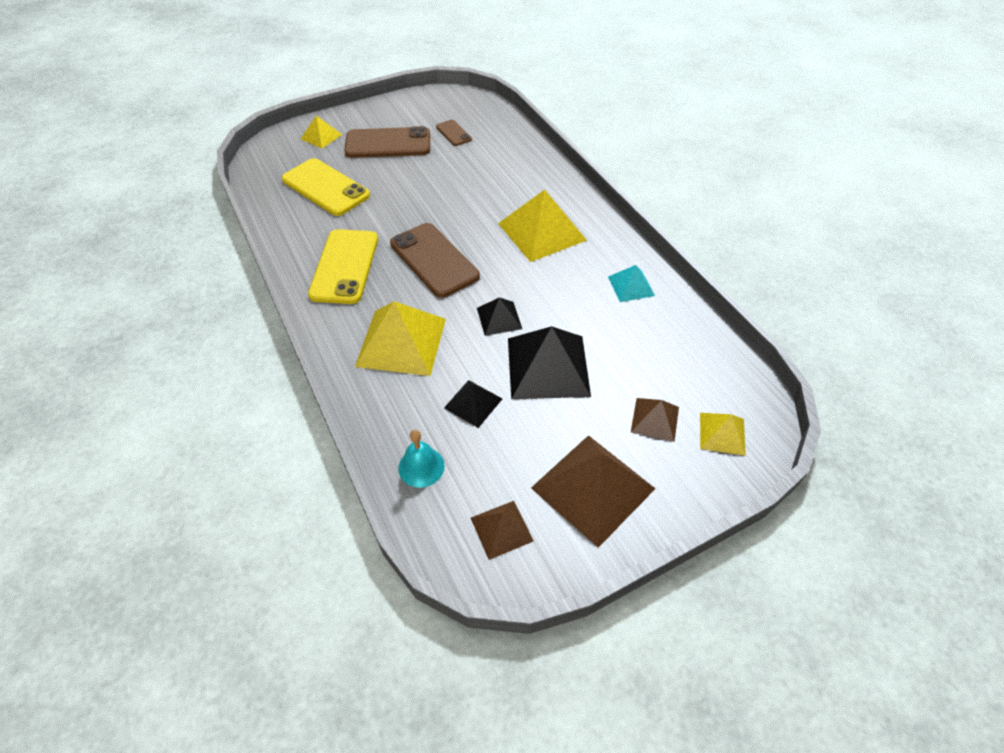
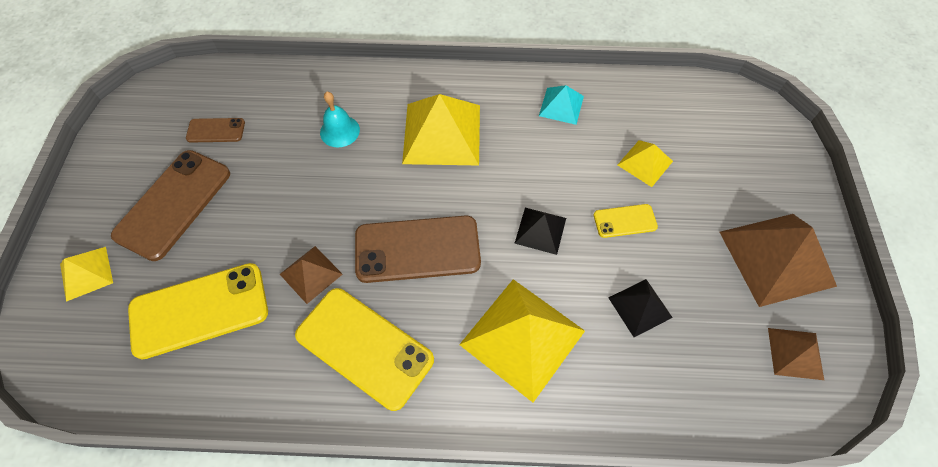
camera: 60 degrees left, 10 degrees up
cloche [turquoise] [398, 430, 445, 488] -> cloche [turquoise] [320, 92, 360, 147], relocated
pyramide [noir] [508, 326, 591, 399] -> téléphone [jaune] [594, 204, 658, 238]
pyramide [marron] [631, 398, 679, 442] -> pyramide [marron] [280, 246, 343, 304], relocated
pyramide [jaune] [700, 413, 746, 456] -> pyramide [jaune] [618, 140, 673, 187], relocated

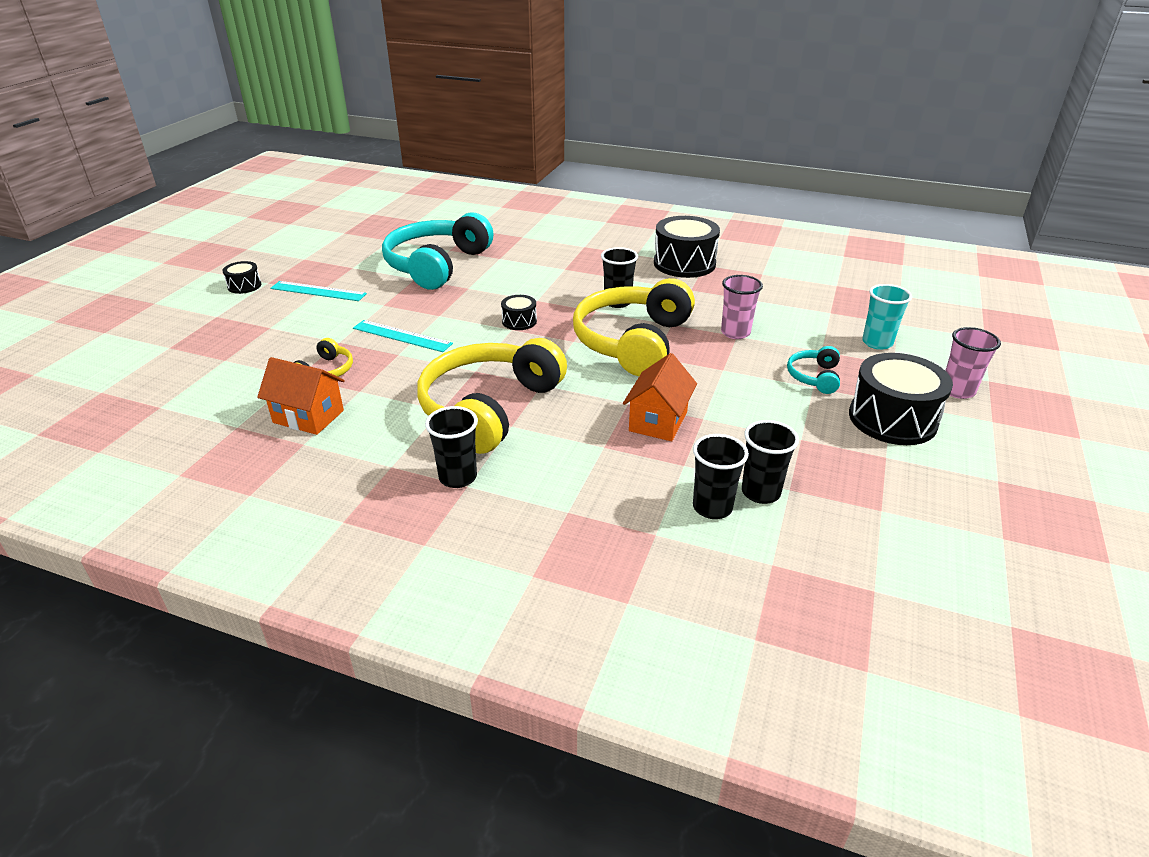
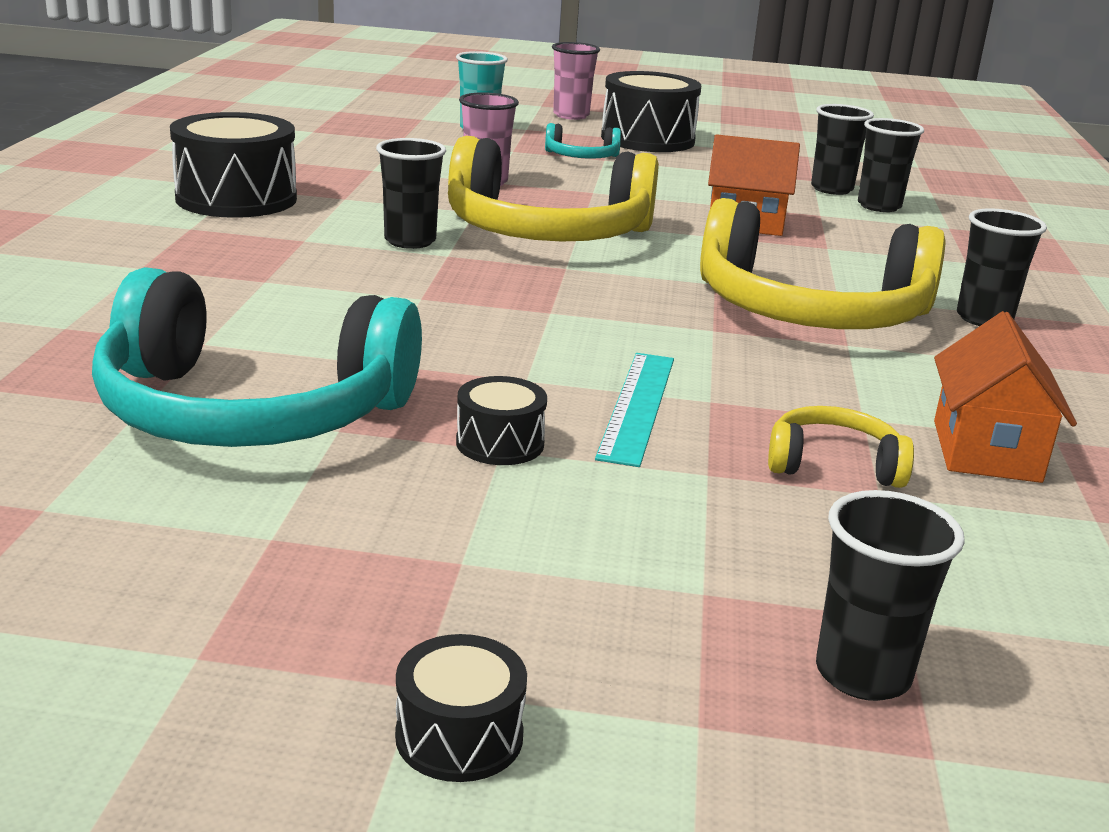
camera: 105 degrees left, 10 degrees down
règle [turquoise] [270, 281, 367, 301] -> none
tambour [noir] [501, 295, 537, 330] -> tambour [noir] [456, 376, 547, 465], relocated
none -> gobelet [noir] [816, 490, 965, 701]

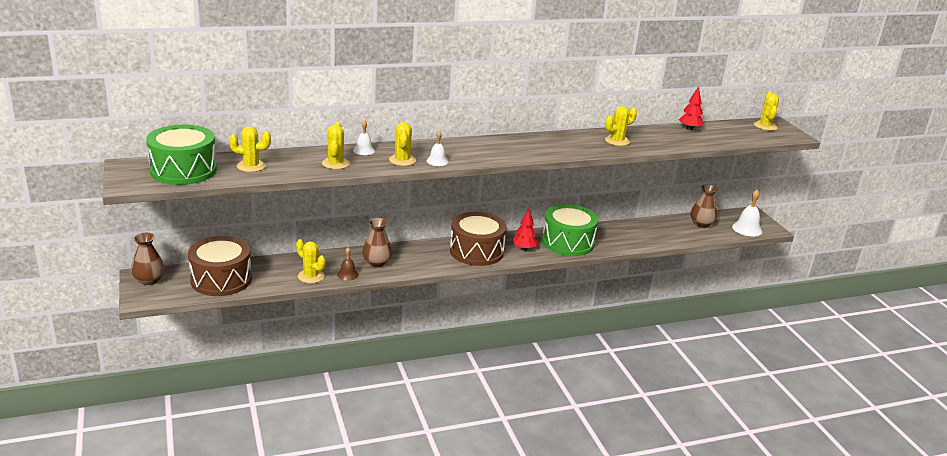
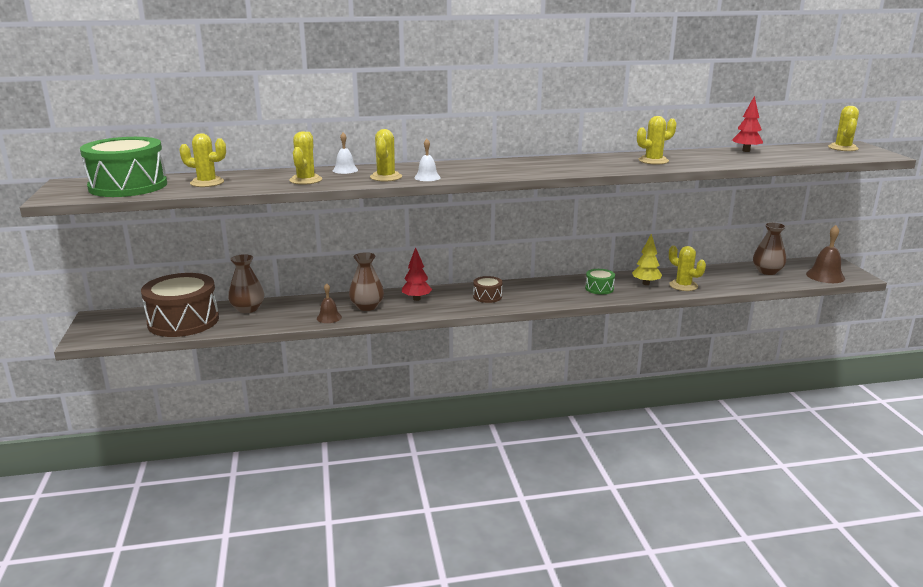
camera: 10 degrees right, 5 degrees down
vase [marron] [131, 233, 165, 285] -> vase [marron] [228, 254, 264, 313], relocated
cactus [jaune] [296, 239, 326, 283] -> cactus [jaune] [669, 245, 706, 291], relocated
tambour [marron] [450, 212, 507, 266] -> tambour [marron] [473, 276, 503, 303], x0.45
arbre [rouge] [512, 209, 538, 251] -> arbre [rouge] [402, 247, 432, 301], relocated
tambour [vert] [542, 204, 598, 256] -> tambour [vert] [585, 269, 615, 294], x0.45
cloche [blanc] [732, 190, 762, 236] -> cloche [marron] [806, 225, 845, 283]
none -> arbre [jaune] [632, 234, 662, 285]

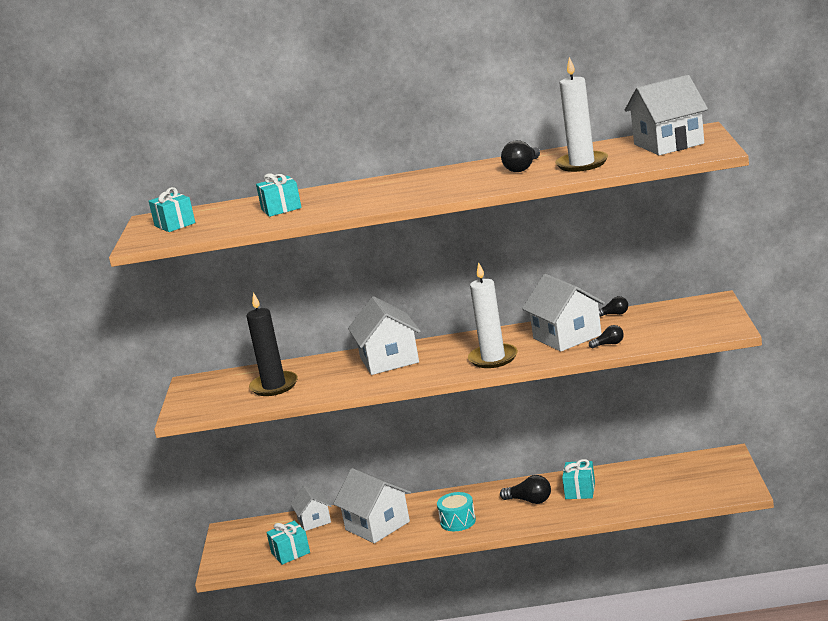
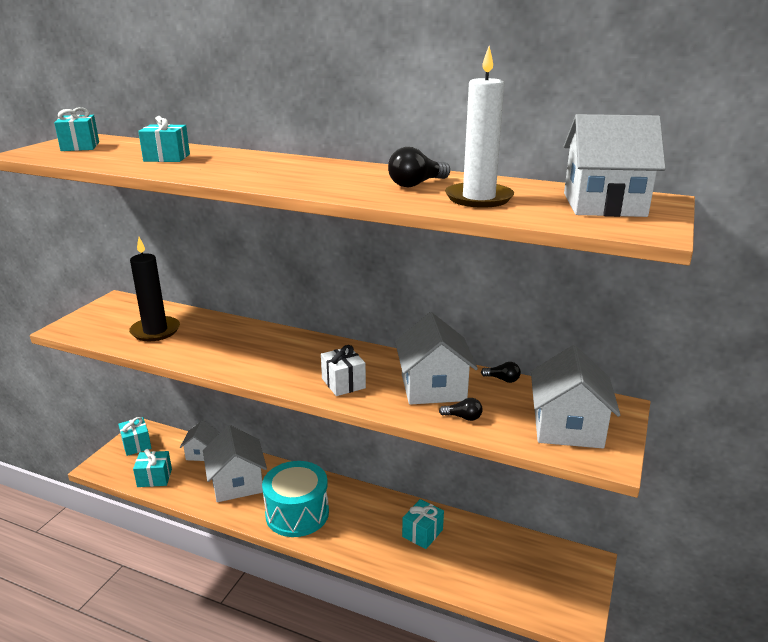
camera: 20 degrees right, 5 degrees up
maison [blanc] [348, 296, 421, 375] -> maison [blanc] [531, 345, 620, 448], relocated
tambour [turquoise] [437, 492, 476, 531] -> tambour [turquoise] [262, 461, 329, 537], x1.78
bougie [blanc] [468, 262, 518, 368] -> cadeau [blanc] [321, 345, 366, 396]
ampoule [noir] [500, 475, 551, 504] -> none
none -> cadeau [turquoise] [118, 417, 151, 456]

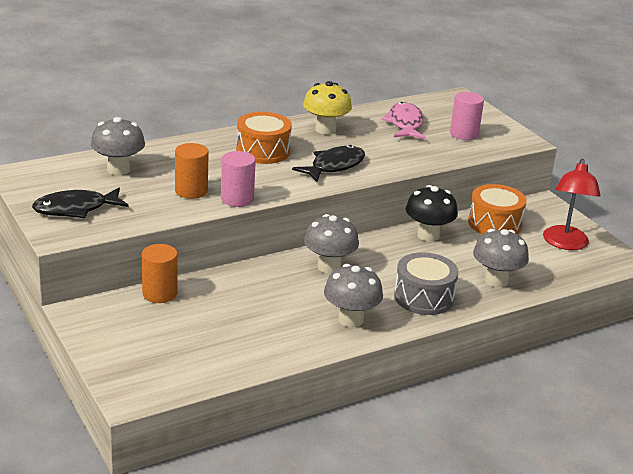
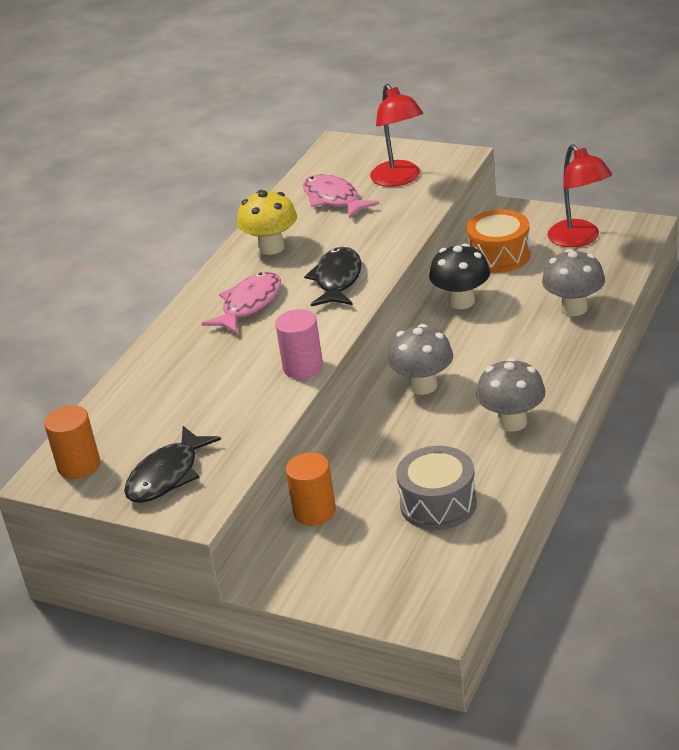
camera: 30 degrees left, 5 degrees up
champignon [gris] [91, 117, 145, 175] -> none
cylindre [orange] [175, 143, 209, 199] -> cylindre [orange] [44, 405, 100, 479], relocated
tambour [orange] [236, 112, 292, 164] -> poisson [rose] [201, 272, 281, 334]
tambour [gris] [394, 252, 459, 315] -> tambour [gris] [396, 446, 477, 530], relocated
cylindre [rose] [450, 92, 484, 140] -> lampe [rouge] [370, 84, 423, 187]

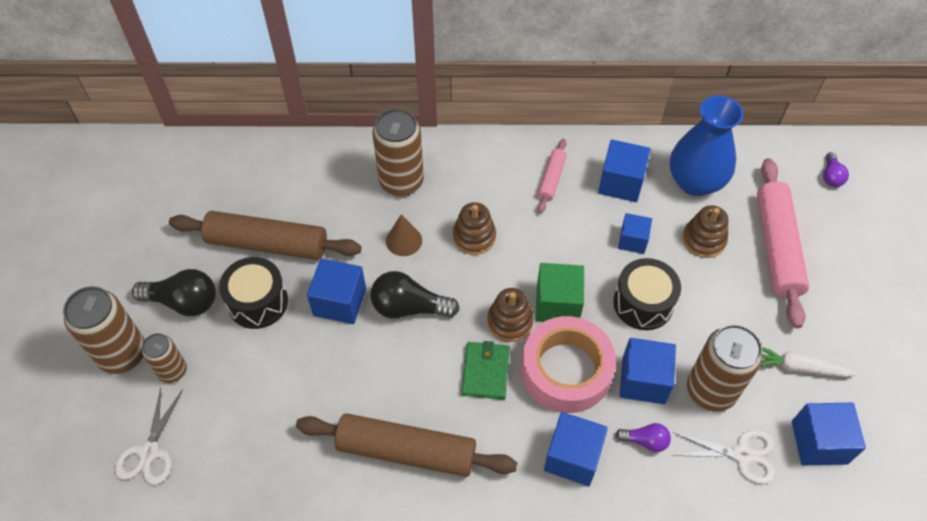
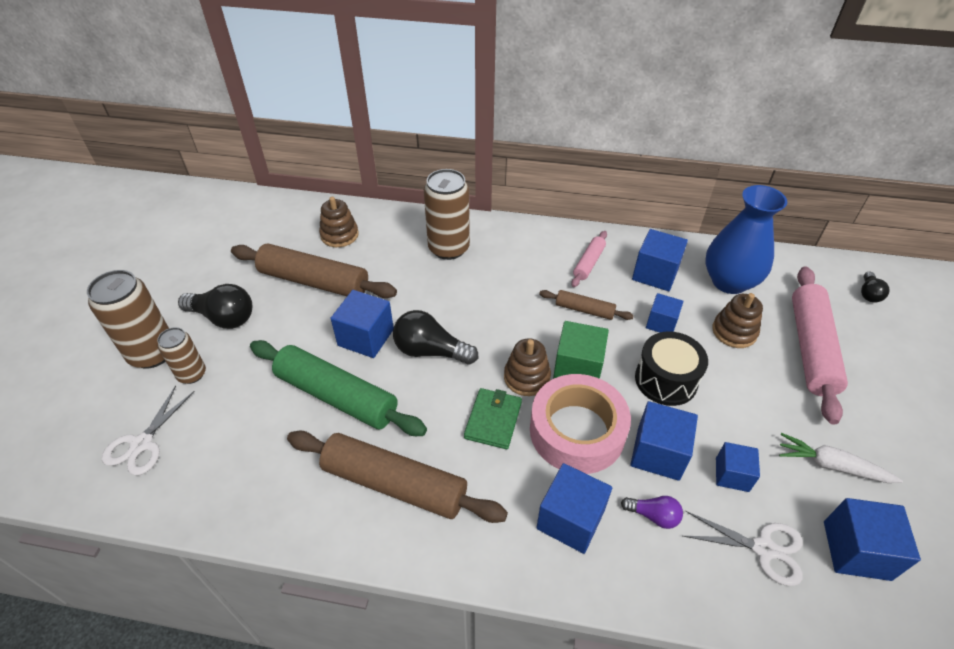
camera: 10 degrees right, 10 degrees down
tambour [noir] [219, 257, 288, 329] -> none
cône [marron] [386, 214, 422, 256] -> none
jouet à empiler [marron] [453, 202, 496, 255] -> jouet à empiler [marron] [319, 197, 359, 247], relocated
canette [marron] [687, 324, 763, 412] -> cube [bleu] [716, 442, 760, 492]
ampoule [violet] [823, 152, 849, 187] -> ampoule [noir] [861, 272, 890, 303]
none -> rouleau à pâtisserie [vert] [250, 340, 427, 436]
none -> rouleau à pâtisserie [marron] [539, 290, 634, 320]

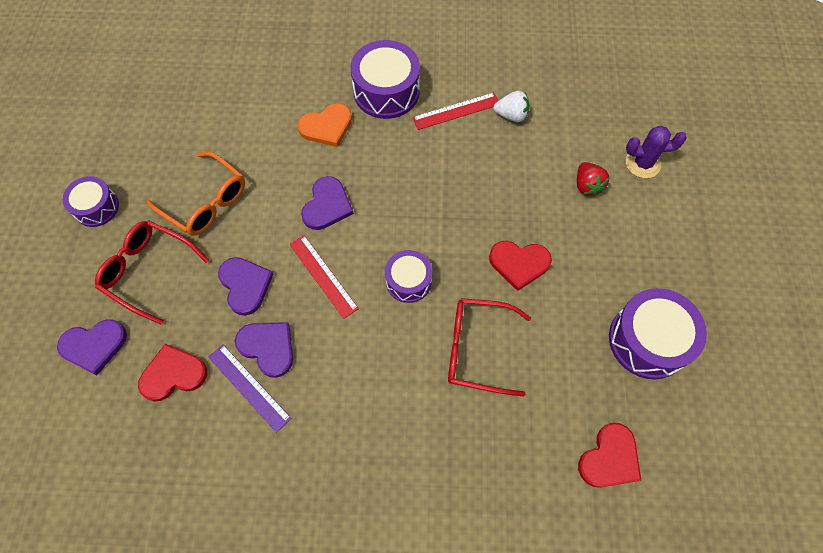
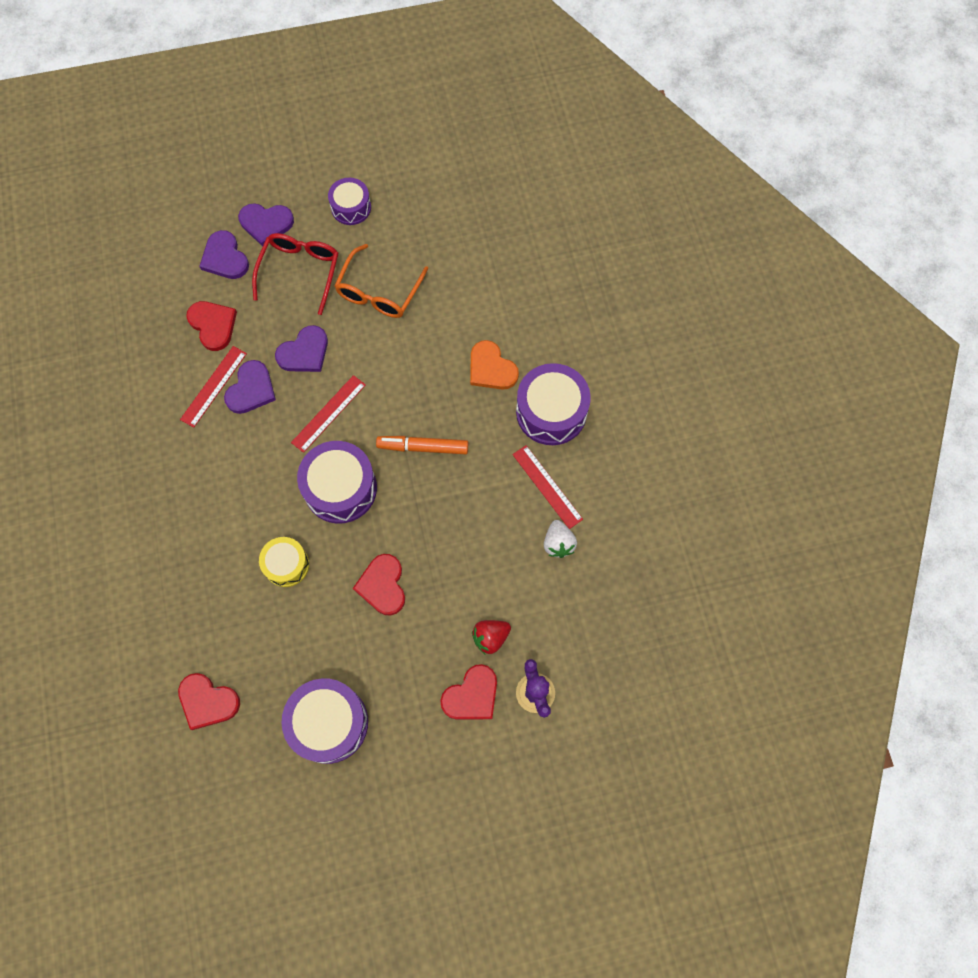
camera: 75 degrees right, 5 degrees up
règle [violet] [208, 344, 292, 433] -> règle [rouge] [180, 346, 247, 428]
cœur [violet] [301, 176, 354, 230] -> cœur [violet] [238, 203, 294, 246], relocated
tambour [violet] [385, 250, 432, 303] -> tambour [violet] [297, 441, 377, 524], x1.65
lunettes [rouge] [448, 298, 531, 396] -> tambour [jaune] [259, 537, 309, 587]
none -> feutre [orange] [376, 436, 468, 454]
none -> cœur [rouge] [440, 664, 497, 720]

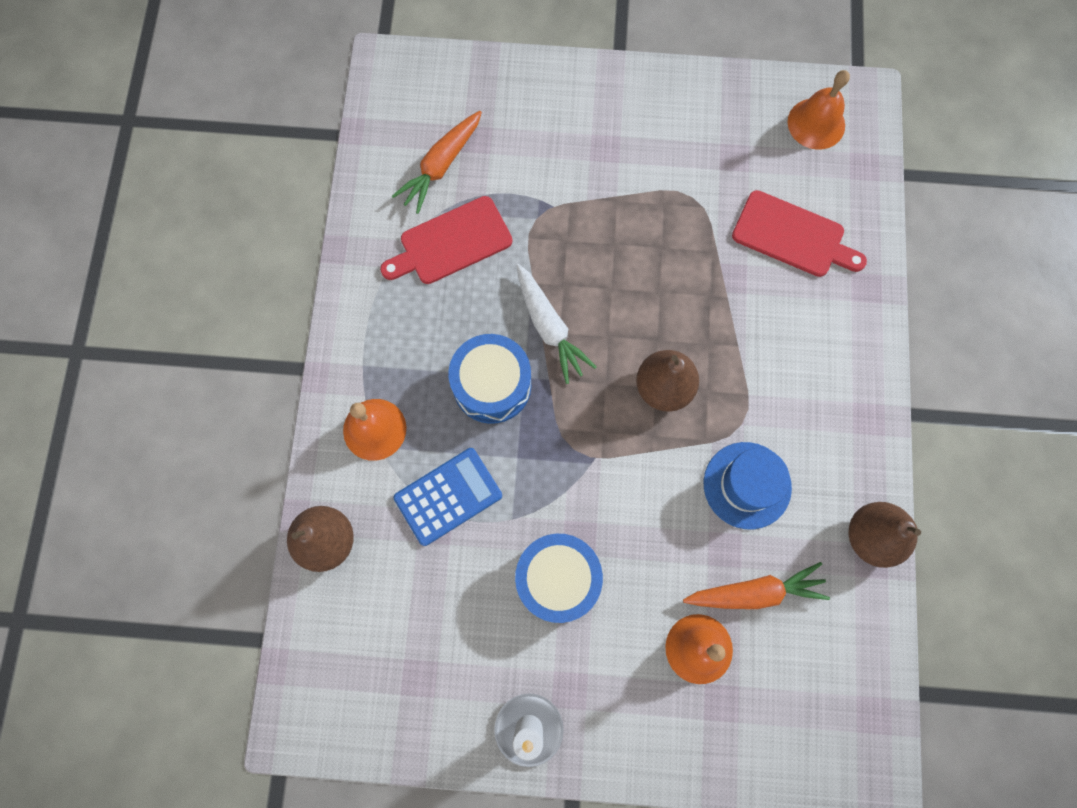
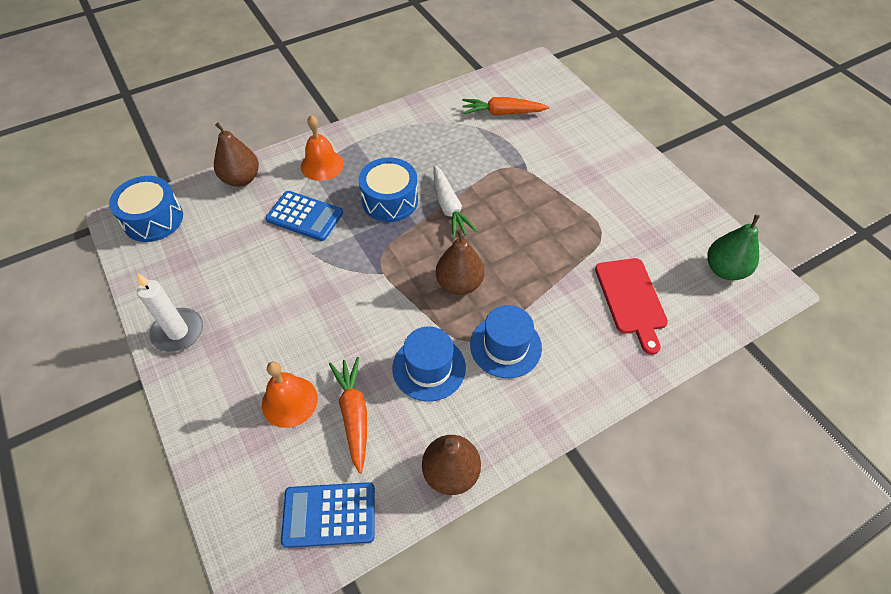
camera: 55 degrees right, 20 degrees down
planche à découper [rouge] [380, 196, 513, 284] -> none
tambour [bleu] [515, 534, 603, 623] -> tambour [bleu] [109, 176, 183, 242], relocated
carotte [blanc] [516, 264, 597, 384] -> carotte [blanc] [433, 165, 478, 238], 45 degrees counterclockwise
carotte [orange] [683, 562, 830, 609] -> carotte [orange] [329, 357, 367, 474], 150 degrees counterclockwise
cloche [orange] [788, 70, 850, 150] -> poire [vert] [707, 214, 760, 280]
none -> calculatrice [bleu] [281, 482, 375, 548]
none -> chapeau [bleu] [470, 305, 542, 378]

